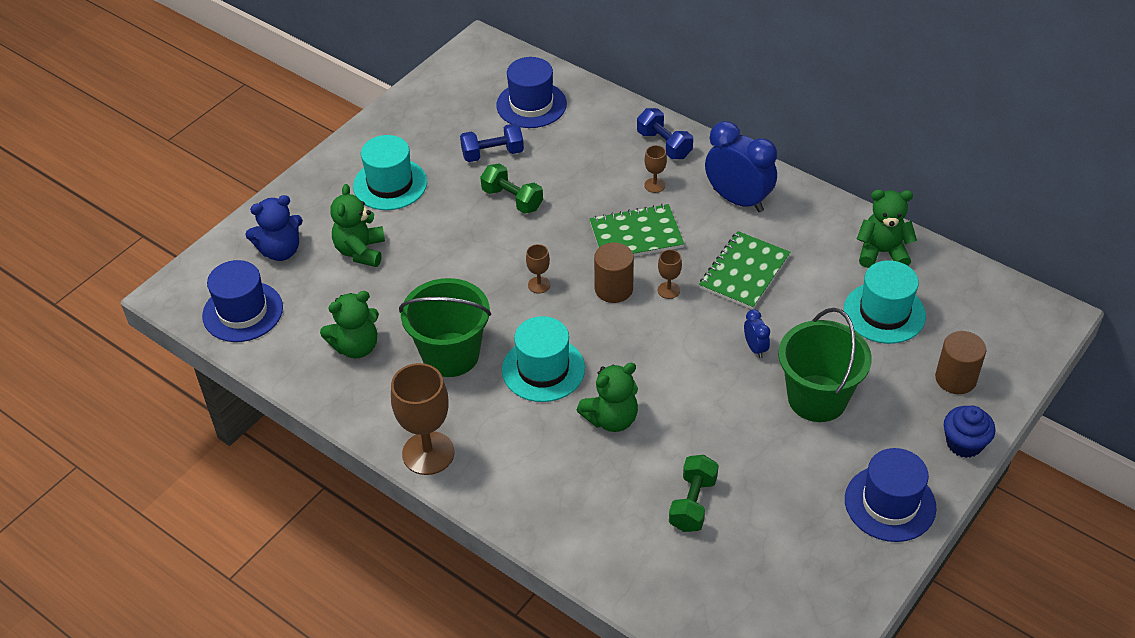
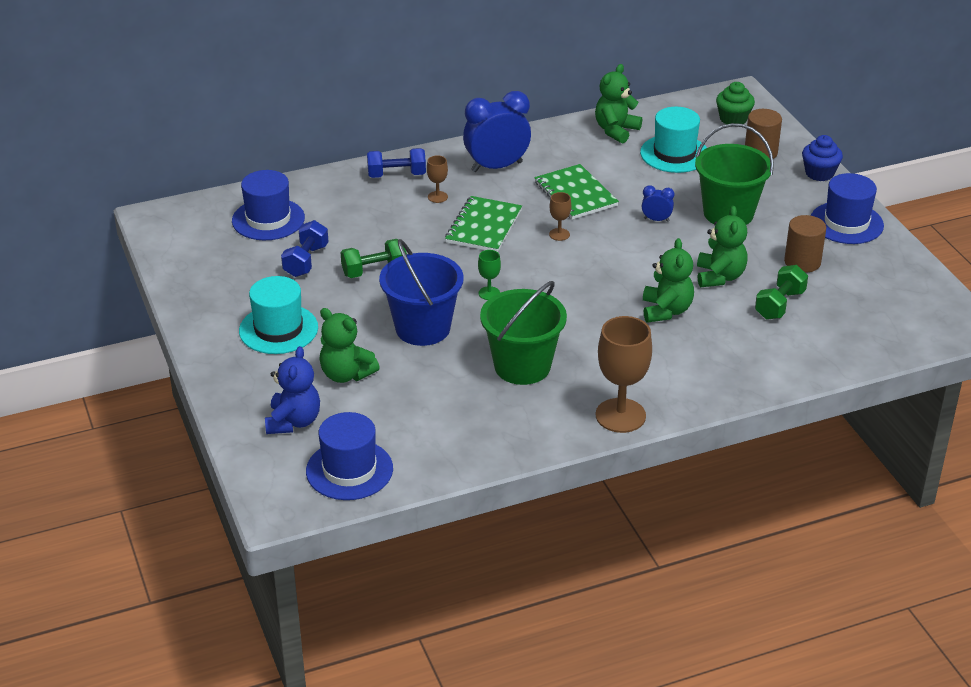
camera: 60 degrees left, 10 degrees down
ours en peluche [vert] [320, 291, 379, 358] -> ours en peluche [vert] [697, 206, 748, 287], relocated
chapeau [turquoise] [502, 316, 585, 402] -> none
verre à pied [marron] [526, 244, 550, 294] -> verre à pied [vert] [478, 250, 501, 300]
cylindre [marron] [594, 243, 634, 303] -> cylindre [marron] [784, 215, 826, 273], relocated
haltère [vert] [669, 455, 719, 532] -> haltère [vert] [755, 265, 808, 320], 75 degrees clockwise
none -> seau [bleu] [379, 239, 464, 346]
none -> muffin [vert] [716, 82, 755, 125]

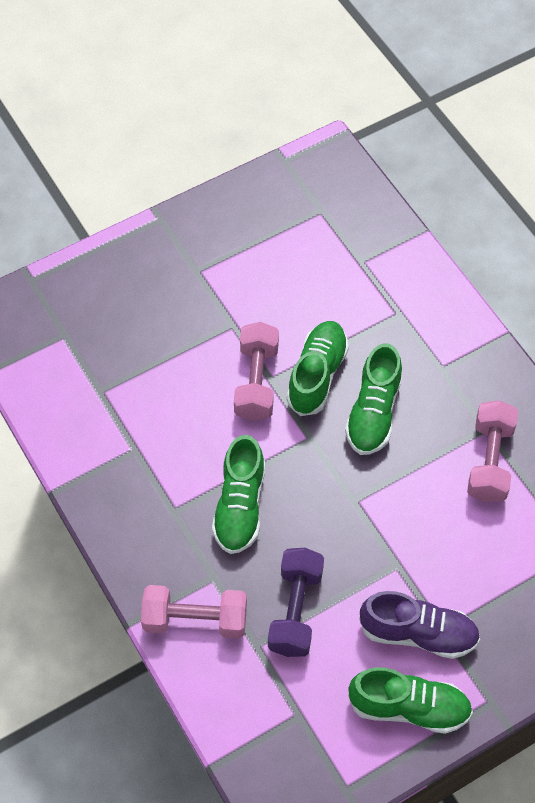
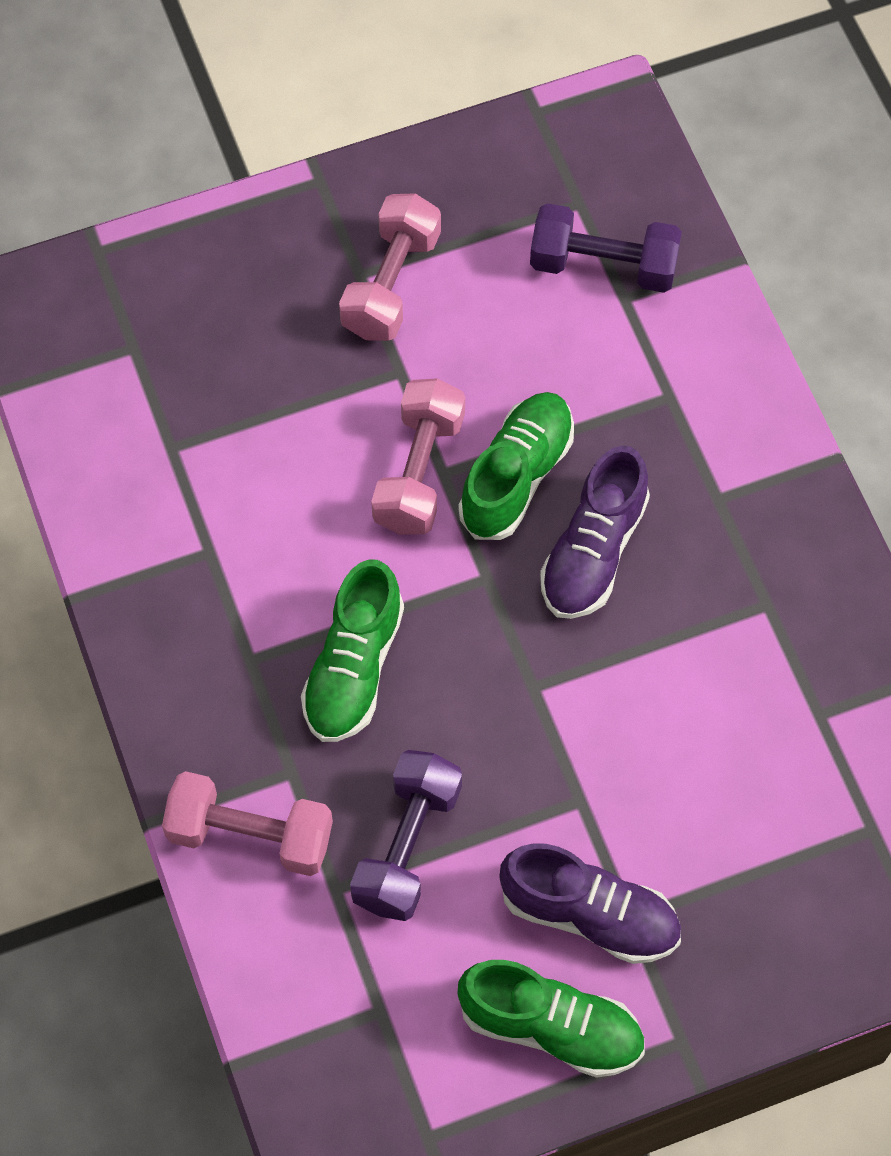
camera: 10 degrees right, 5 degrees up
chaussure [vert] [345, 343, 402, 455] -> chaussure [violet] [540, 446, 650, 619]
haltère [rose] [467, 400, 518, 503] -> haltère [rose] [339, 193, 441, 341], relocated
none -> haltère [violet] [530, 203, 682, 293]

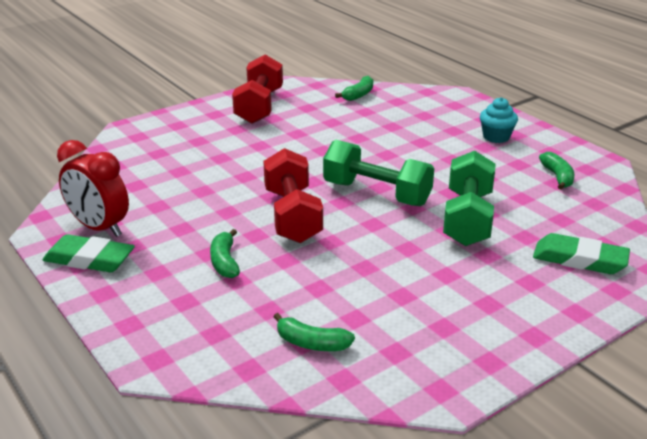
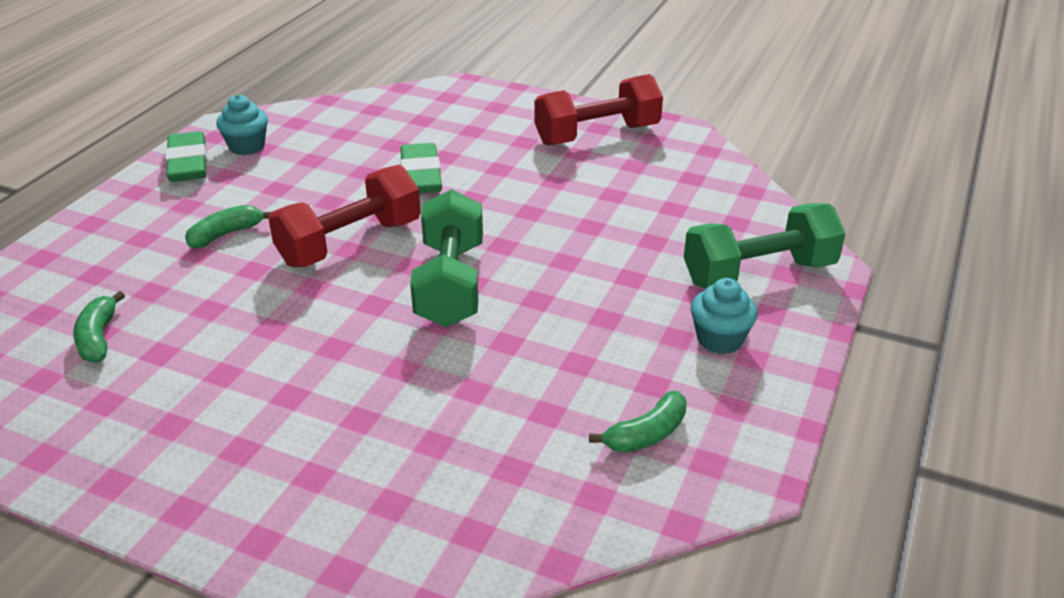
camera: 60 degrees right, 5 degrees up
réveil [rouge] [57, 140, 129, 237] -> muffin [turquoise] [216, 94, 268, 155]
banane [vert] [335, 76, 373, 101] -> none
haltère [vert] [443, 151, 495, 246] -> haltère [vert] [684, 203, 846, 288], relocated
gomme [vert] [533, 233, 630, 274] -> gomme [vert] [400, 143, 442, 194], relocated

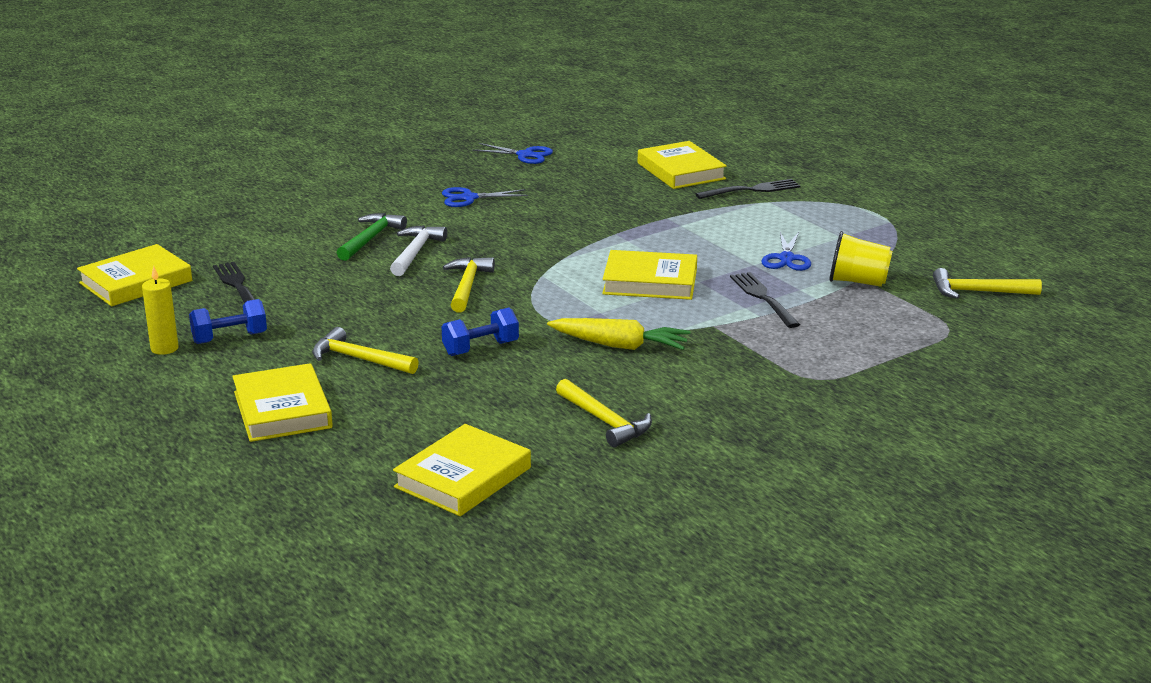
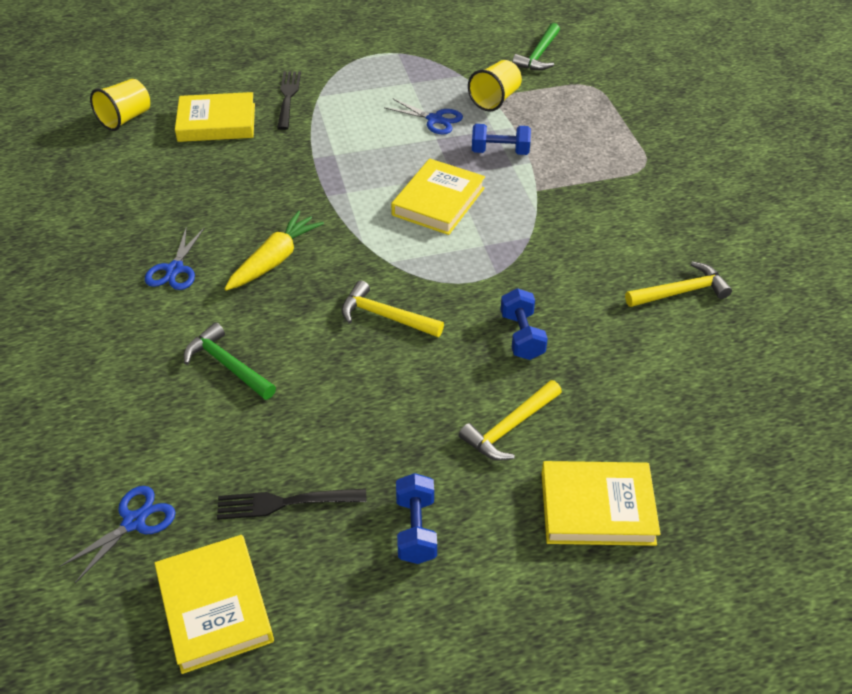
camera: 70 degrees left, 20 degrees up
bougie [jaune] [142, 266, 179, 355] -> none
marteau [blanc] [390, 225, 447, 276] -> none
livre [jaune] [393, 424, 531, 516] -> none
ciseaux [bleu] [472, 143, 553, 164] -> ciseaux [bleu] [59, 486, 176, 583], relocated
carotte [jaune] [547, 318, 691, 350] -> carotte [jaune] [224, 211, 324, 291], relocated
fourchette [noir] [730, 272, 800, 328] -> haltère [bleu] [472, 124, 531, 155]
marteau [jaune] [933, 268, 1042, 299] -> marteau [vert] [512, 23, 560, 70]
none -> gobelet [jaune] [90, 79, 150, 131]

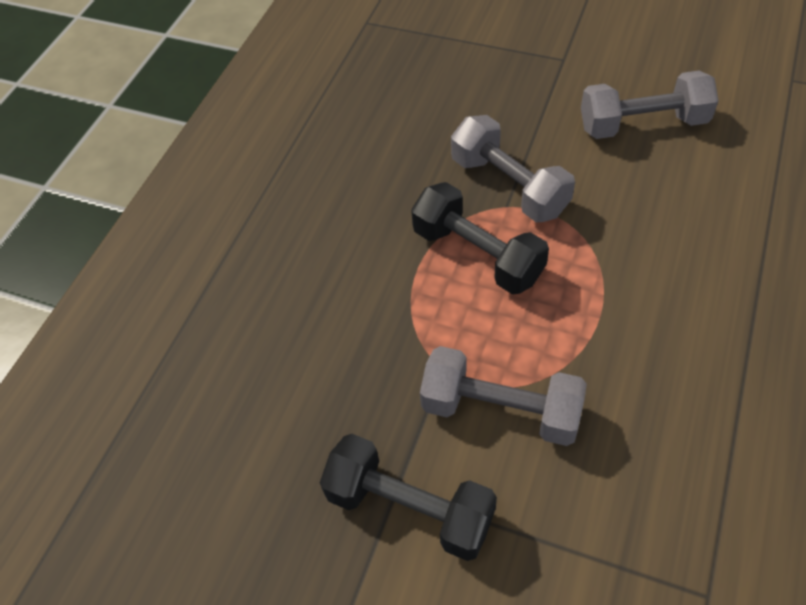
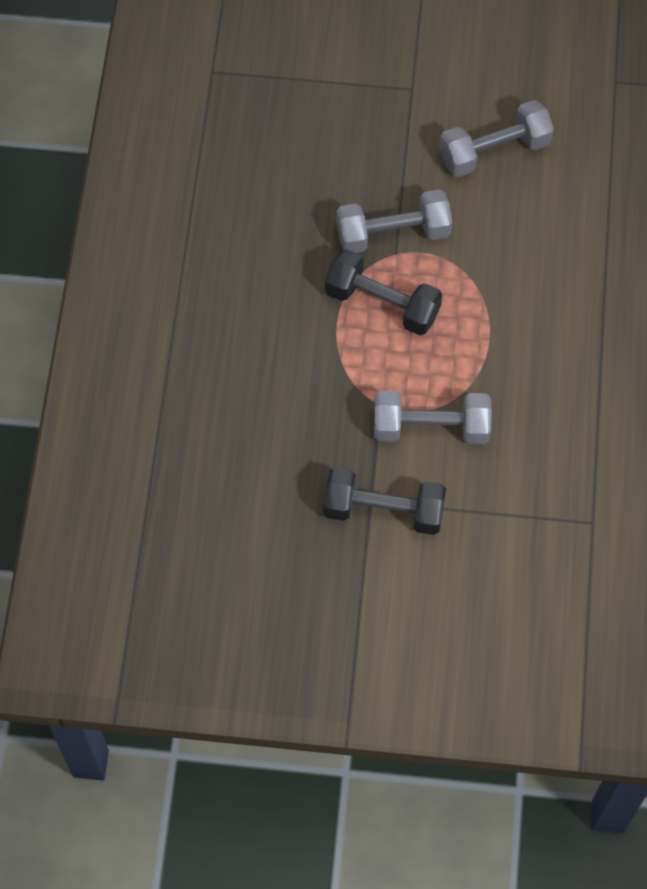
camera: 20 degrees left, 10 degrees up
haltère [gris] [451, 115, 575, 222] -> haltère [gris] [336, 189, 452, 253], 45 degrees counterclockwise

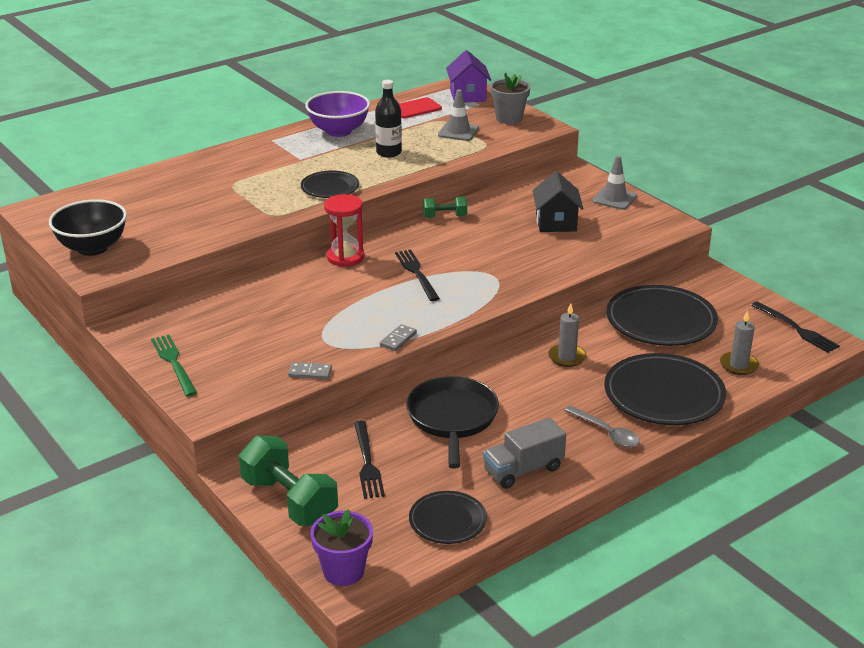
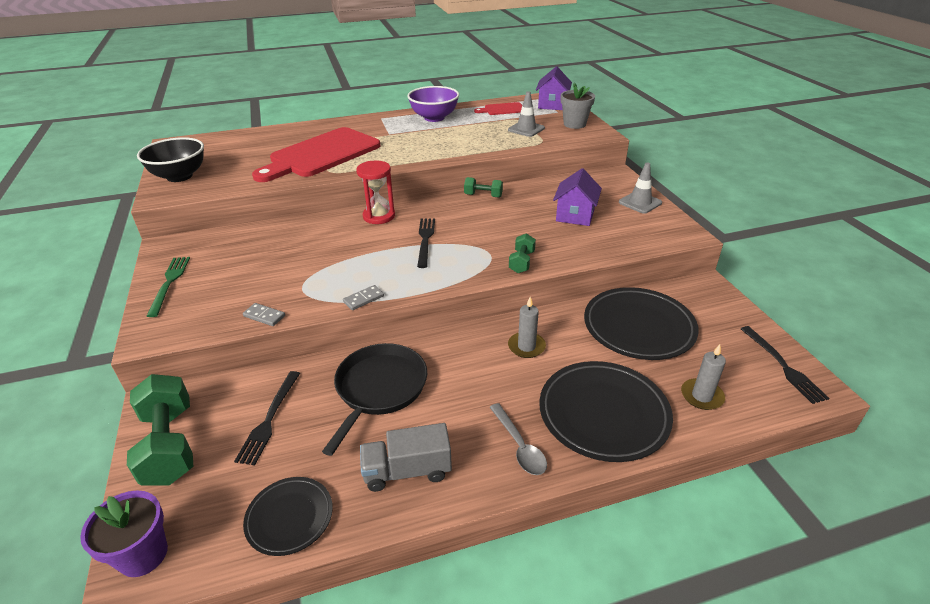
camera: 20 degrees right, 5 degrees up
assiette [noir] [301, 171, 359, 198] -> none
bouteille [noir] [375, 80, 402, 157] -> none
maison [noir] [532, 171, 584, 232] -> maison [violet] [553, 168, 602, 226]
none -> planche à découper [rouge] [252, 127, 380, 182]
none -> haltère [vert] [509, 233, 536, 273]

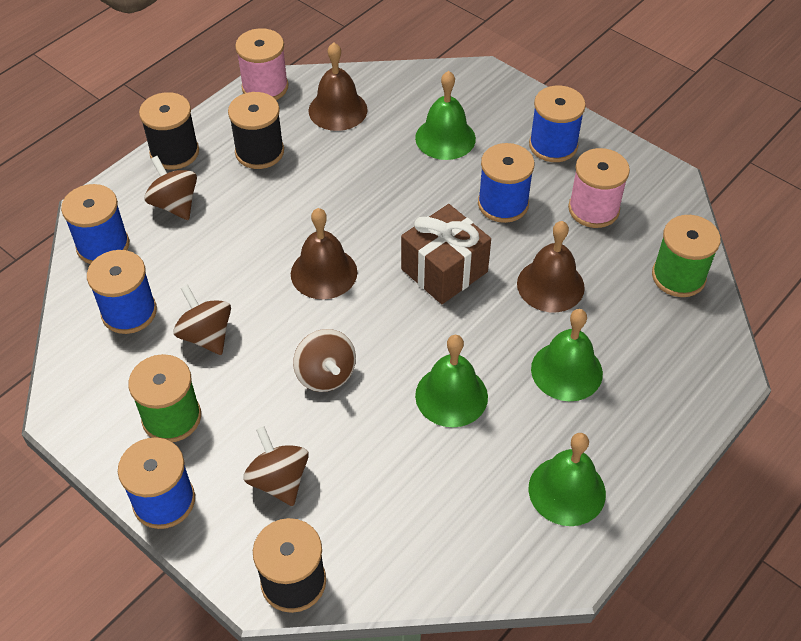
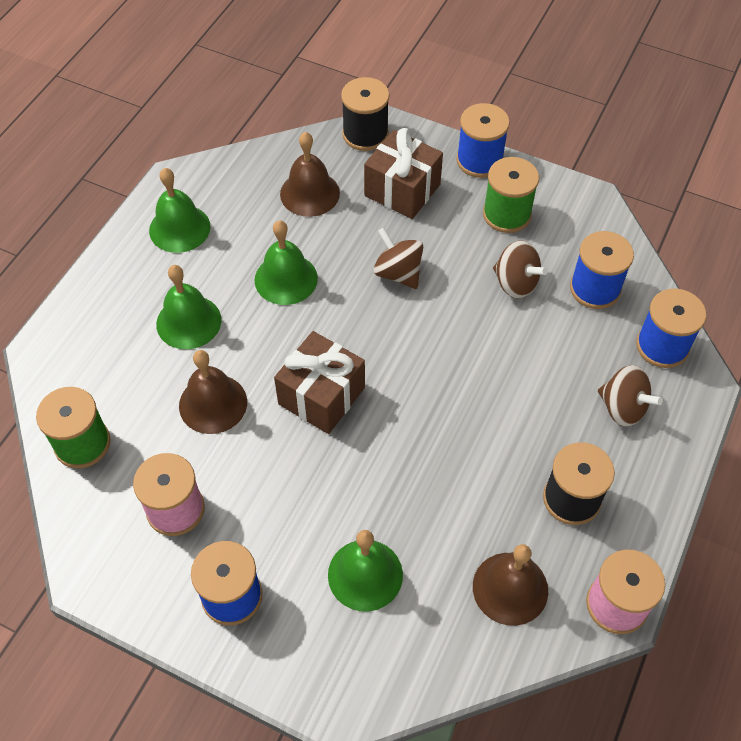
camera: 165 degrees right, 5 degrees up
bobine [noir] [139, 92, 199, 170] -> none
toupie [marron] [243, 426, 309, 506] -> cadeau [marron] [364, 128, 443, 219]
cloche [marron] [291, 208, 357, 299] -> cloche [marron] [280, 132, 340, 217], relocated
bobine [bleu] [478, 143, 535, 223] -> none

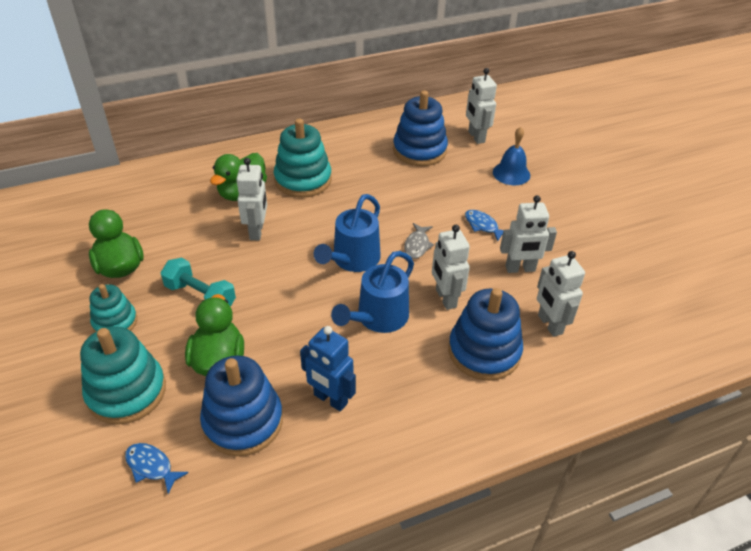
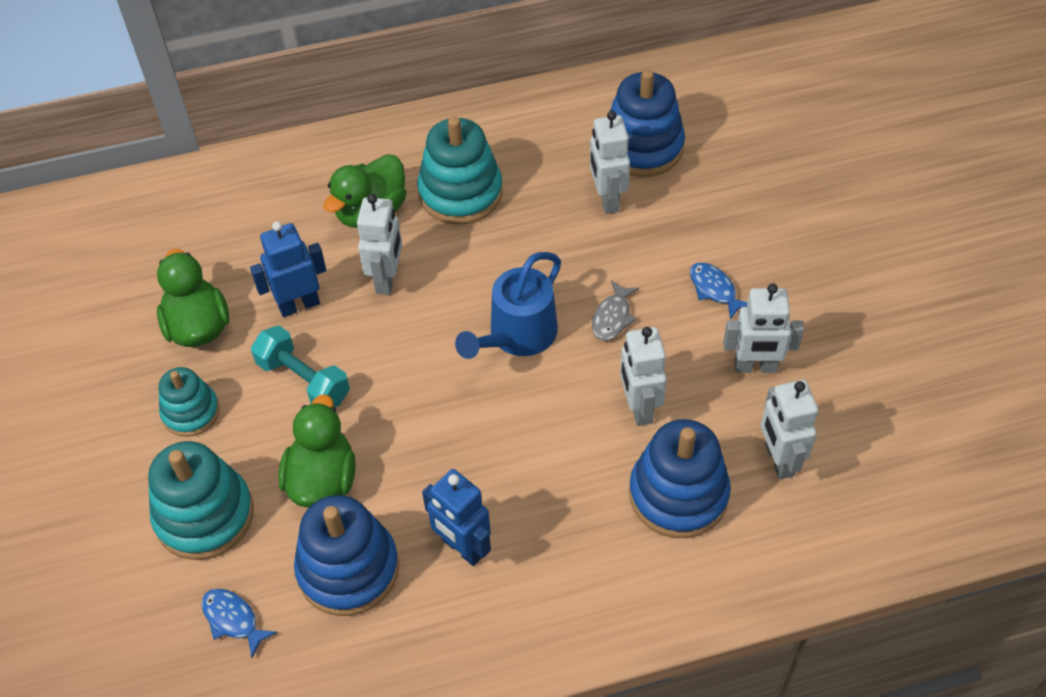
camera: 10 degrees right, 10 degrees up
arrosoir [bleu] [331, 251, 414, 333] -> none
robot [blanc] [466, 68, 497, 144] -> robot [blanc] [590, 111, 630, 214], relocated
cloche [bleu] [493, 127, 530, 185] -> none
none -> robot [bleu] [250, 221, 326, 317]

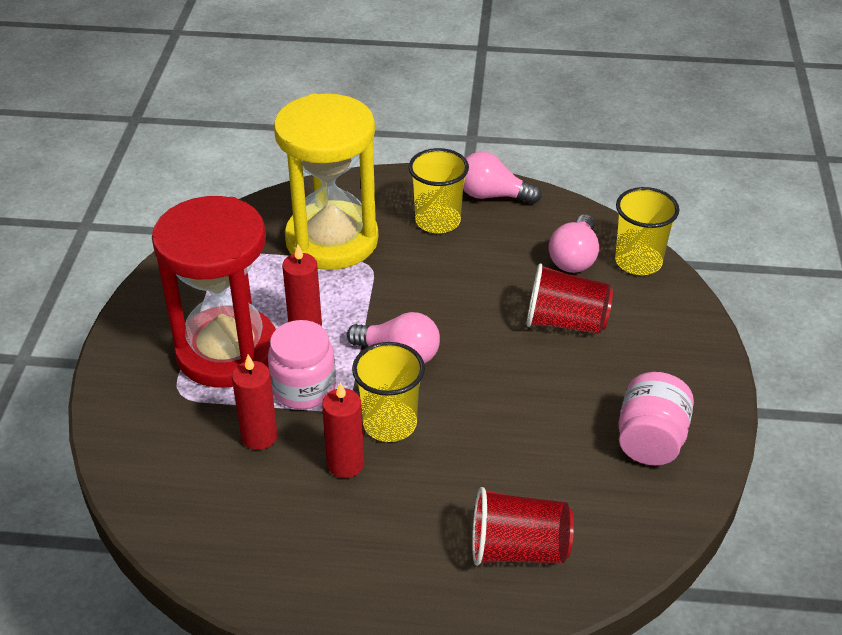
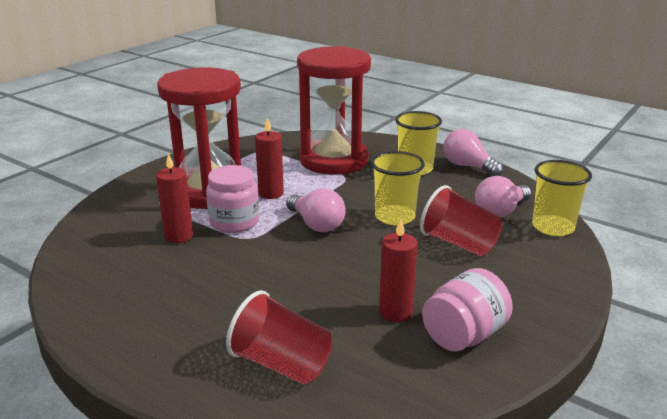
camera: 30 degrees right, 15 degrees down
sablier [jaune] [274, 94, 378, 270] -> sablier [rouge] [297, 46, 371, 175]
bougie [rouge] [322, 382, 364, 478] -> bougie [rouge] [379, 219, 418, 322], relocated
gobelet [jaune] [352, 342, 425, 442] -> gobelet [jaune] [371, 151, 425, 226], relocated

